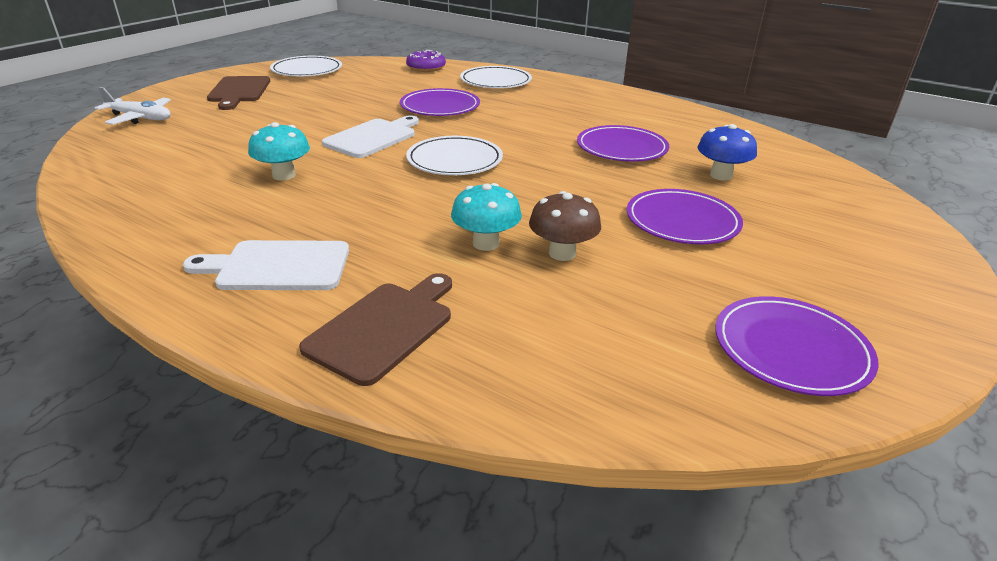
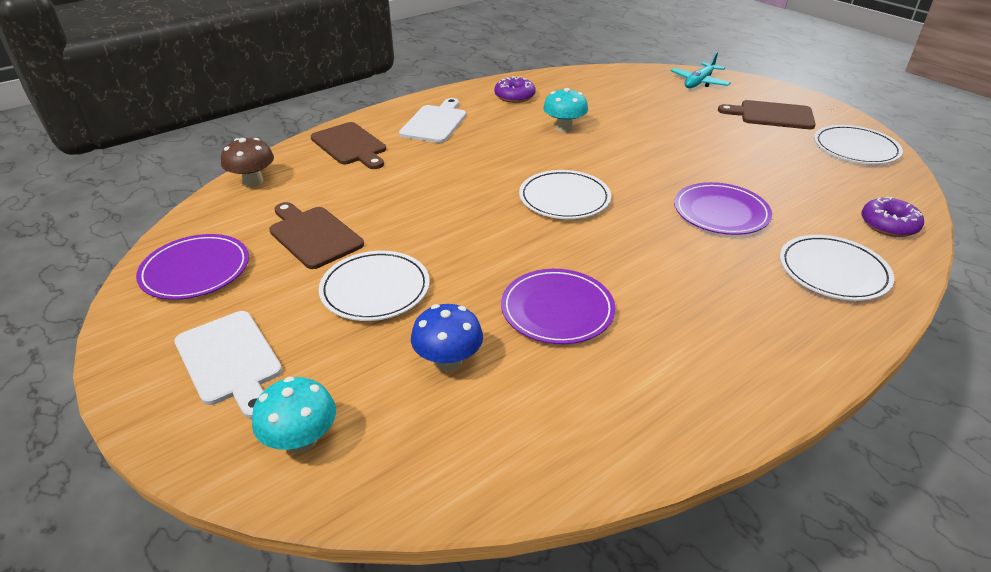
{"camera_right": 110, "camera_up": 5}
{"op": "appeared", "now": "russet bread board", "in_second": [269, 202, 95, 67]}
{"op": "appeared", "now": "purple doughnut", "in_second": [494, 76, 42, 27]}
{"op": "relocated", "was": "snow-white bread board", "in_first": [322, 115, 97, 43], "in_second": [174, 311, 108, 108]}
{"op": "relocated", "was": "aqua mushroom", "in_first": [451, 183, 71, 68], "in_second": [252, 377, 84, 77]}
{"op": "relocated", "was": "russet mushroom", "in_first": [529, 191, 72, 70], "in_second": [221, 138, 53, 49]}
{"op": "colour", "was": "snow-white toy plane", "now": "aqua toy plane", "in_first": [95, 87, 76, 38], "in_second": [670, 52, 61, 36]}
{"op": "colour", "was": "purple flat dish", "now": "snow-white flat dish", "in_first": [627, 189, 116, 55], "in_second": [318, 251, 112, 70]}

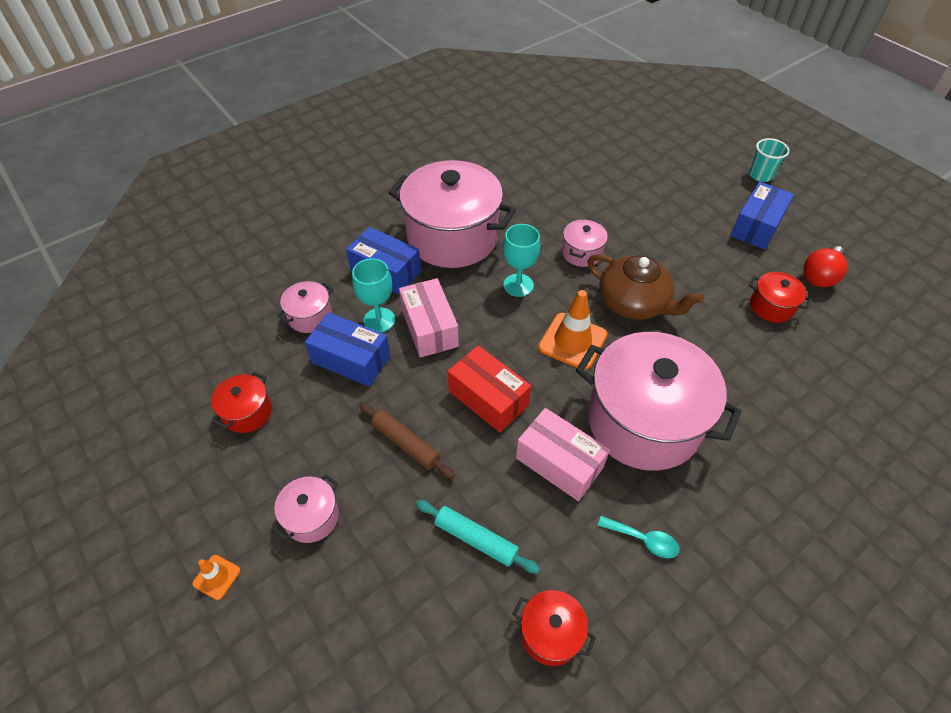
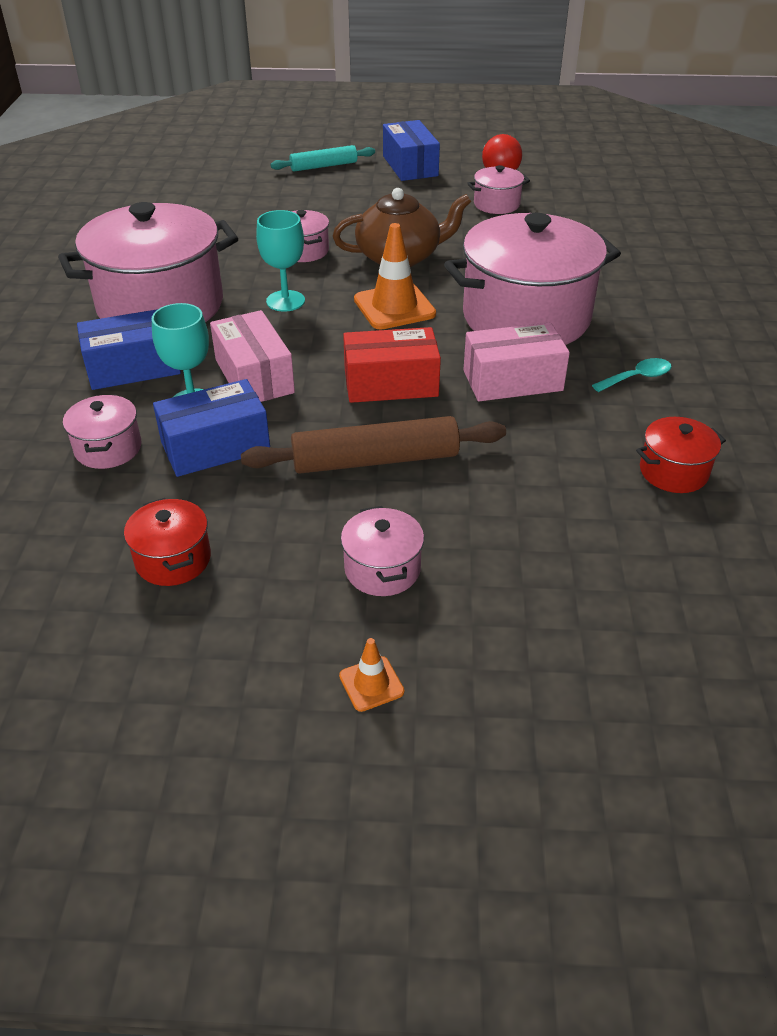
{"camera_right": -50, "camera_up": -10}
{"op": "missing", "was": "aqua tumbler", "in_first": [749, 138, 40, 44]}
{"op": "relocated", "was": "aqua pastry roller", "in_first": [416, 500, 124, 74], "in_second": [270, 145, 105, 27]}
{"op": "colour", "was": "red stockpot", "now": "pink stockpot", "in_first": [749, 272, 63, 51], "in_second": [467, 165, 63, 49]}
{"op": "spun", "was": "pink parcel", "in_first": [399, 278, 60, 80], "in_second": [210, 310, 85, 92], "clockwise": 45}
{"op": "size", "was": "russet pastry roller", "in_first": [359, 402, 96, 77], "in_second": [241, 416, 265, 58], "ratio": 1.57}

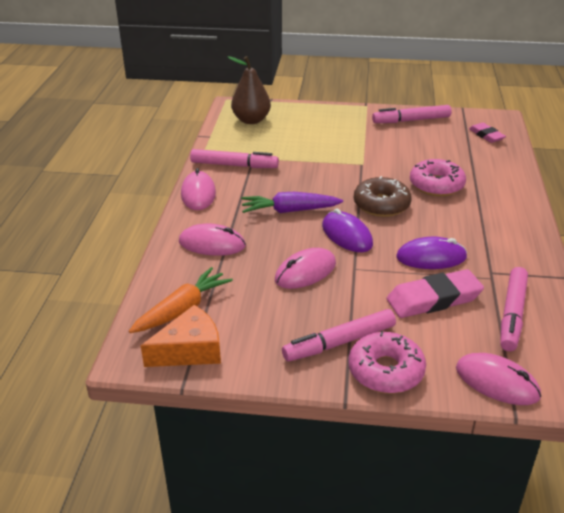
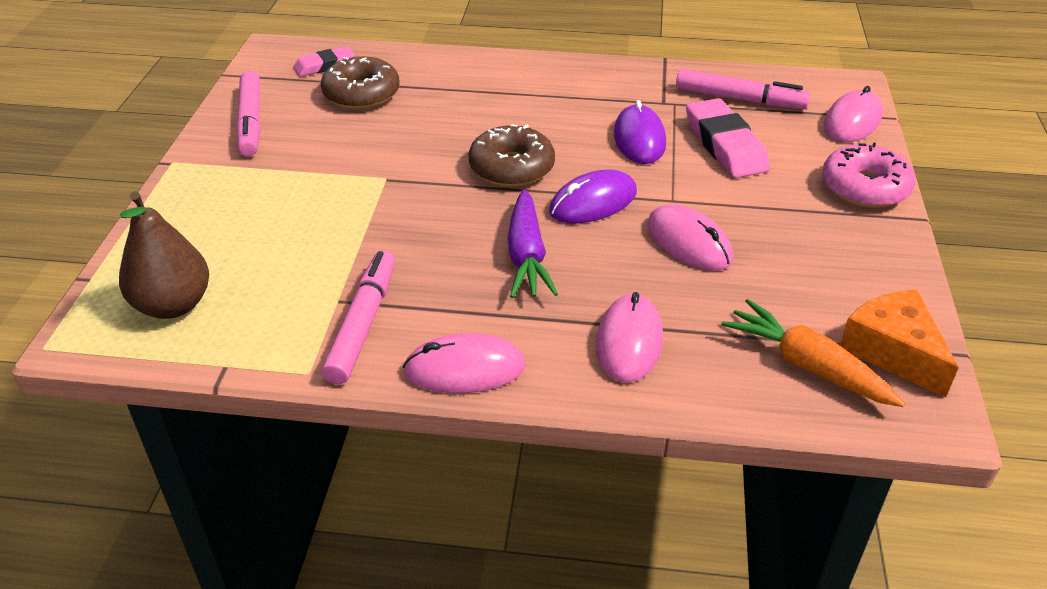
{"camera_right": -90, "camera_up": 5}
{"op": "missing", "was": "pink marker pen", "in_first": [282, 309, 114, 53]}
{"op": "missing", "was": "pink doughnut", "in_first": [410, 159, 56, 37]}
{"op": "appeared", "now": "russet doughnut", "in_second": [321, 57, 79, 52]}

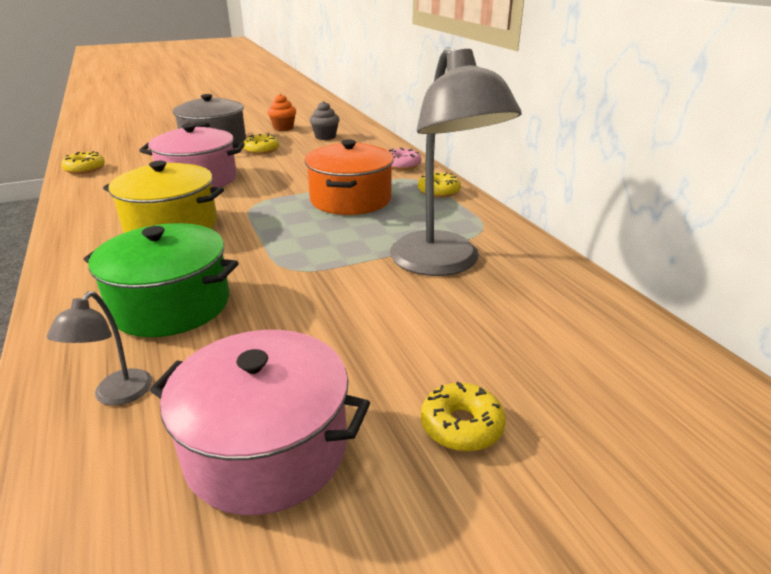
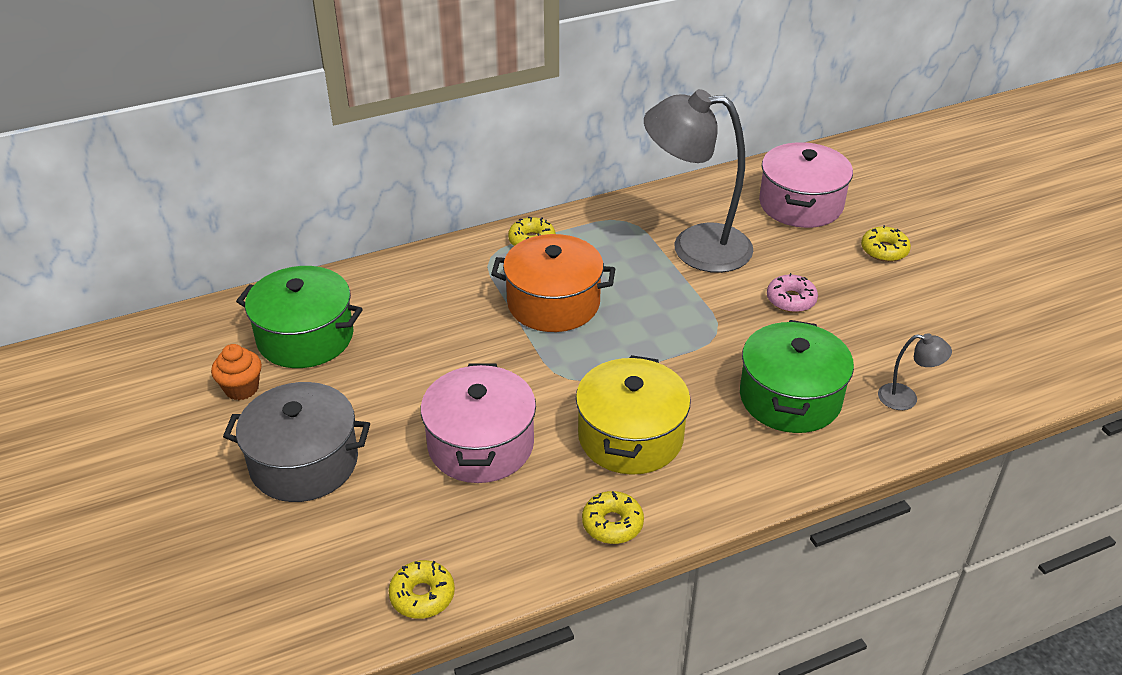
{"camera_right": -90, "camera_up": 10}
{"op": "relocated", "was": "pink stockpot", "in_first": [150, 330, 220, 185], "in_second": [759, 142, 94, 86]}
{"op": "relocated", "was": "bright yellow doughnut", "in_first": [243, 134, 36, 20], "in_second": [582, 491, 62, 53]}
{"op": "relocated", "was": "pink doughnut", "in_first": [389, 147, 33, 23], "in_second": [767, 273, 51, 40]}
{"op": "exchanged", "was": "ash-grey muffin", "now": "emerald stockpot", "in_first": [310, 101, 30, 39], "in_second": [236, 266, 127, 102]}
{"op": "spun", "was": "ash-grey lamp", "in_first": [390, 47, 131, 229], "in_second": [644, 89, 109, 184], "clockwise": -150}

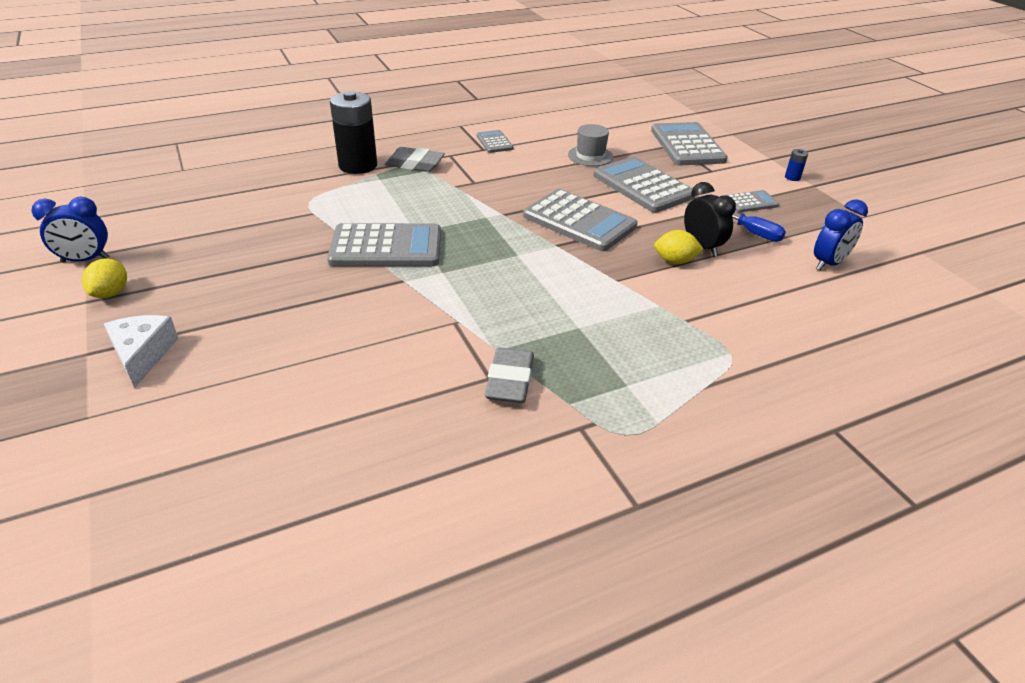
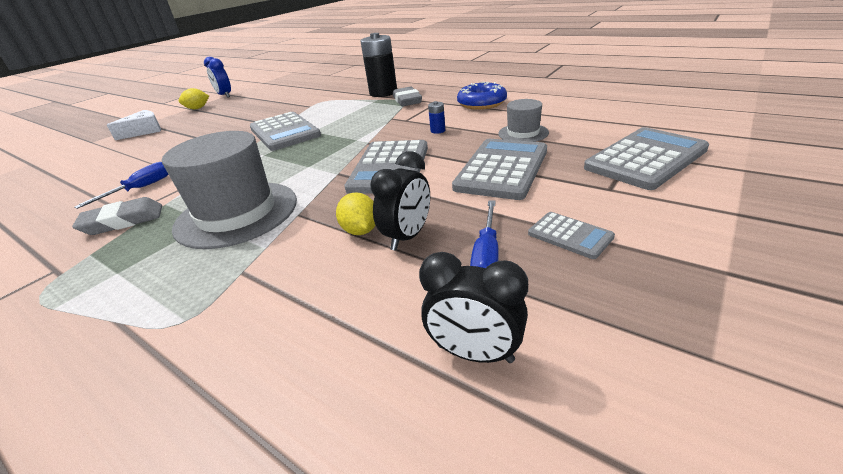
{"camera_right": 65, "camera_up": -5}
{"op": "appeared", "now": "blue hand screwdriver", "in_second": [74, 162, 94, 47]}
{"op": "appeared", "now": "ash-grey hat", "in_second": [162, 131, 135, 118]}
{"op": "relocated", "was": "blue battery", "in_first": [785, 149, 23, 32], "in_second": [428, 101, 17, 33]}
{"op": "exchanged", "was": "ash-grey adding machine", "now": "blue doughnut", "in_first": [477, 130, 36, 23], "in_second": [457, 82, 50, 28]}
{"op": "colour", "was": "blue bedside clock", "now": "jet-black bedside clock", "in_first": [814, 199, 54, 71], "in_second": [419, 252, 109, 111]}

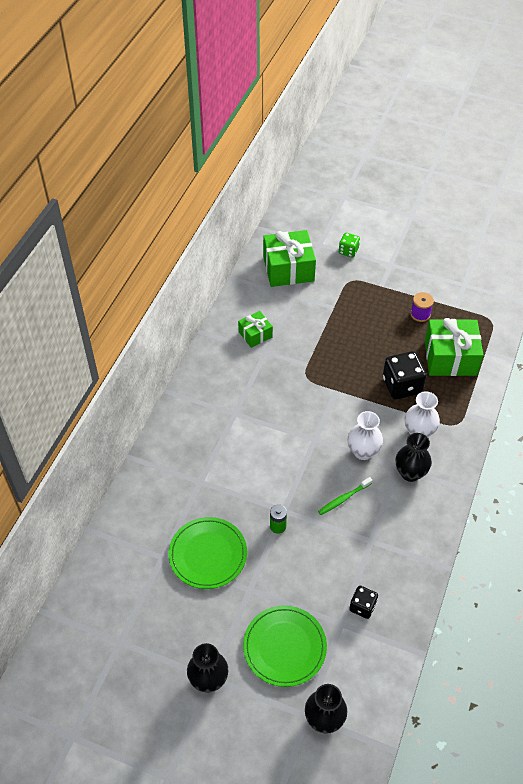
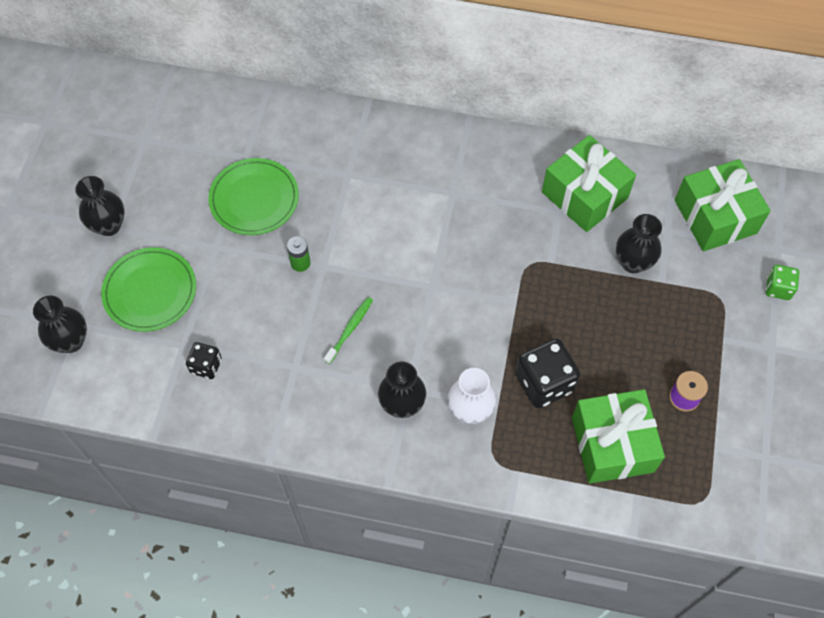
{"camera_right": 80, "camera_up": 10}
{"op": "missing", "was": "snow-white flower vase", "in_first": [348, 411, 35, 49]}
{"op": "appeared", "now": "jet-black flower vase", "in_second": [616, 214, 46, 59]}
{"op": "spun", "was": "emerald tooth brush", "in_first": [318, 477, 54, 38], "in_second": [324, 297, 49, 67], "clockwise": 75}
{"op": "size", "was": "emerald wrapped gift", "in_first": [238, 311, 35, 37], "in_second": [542, 135, 94, 97], "ratio": 1.84}

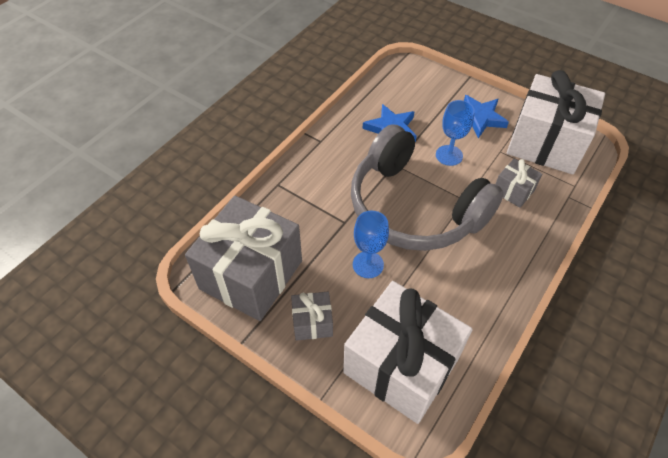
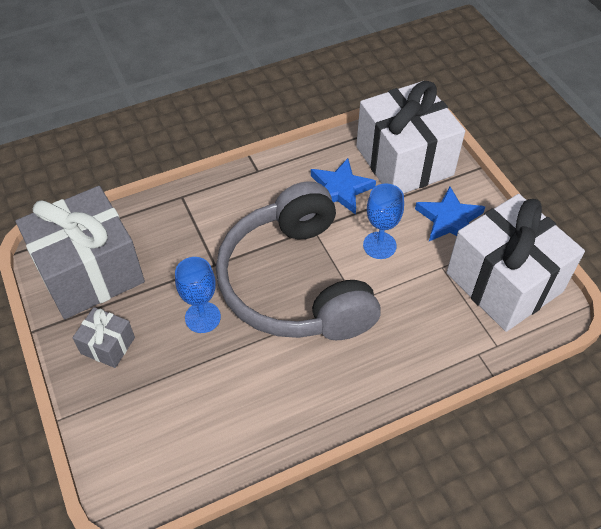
{"camera_right": 30, "camera_up": 0}
{"op": "missing", "was": "ash-grey wrapped gift", "in_first": [496, 158, 46, 50]}
{"op": "relocated", "was": "snow-white wrapped gift", "in_first": [343, 281, 130, 143], "in_second": [356, 81, 109, 113]}

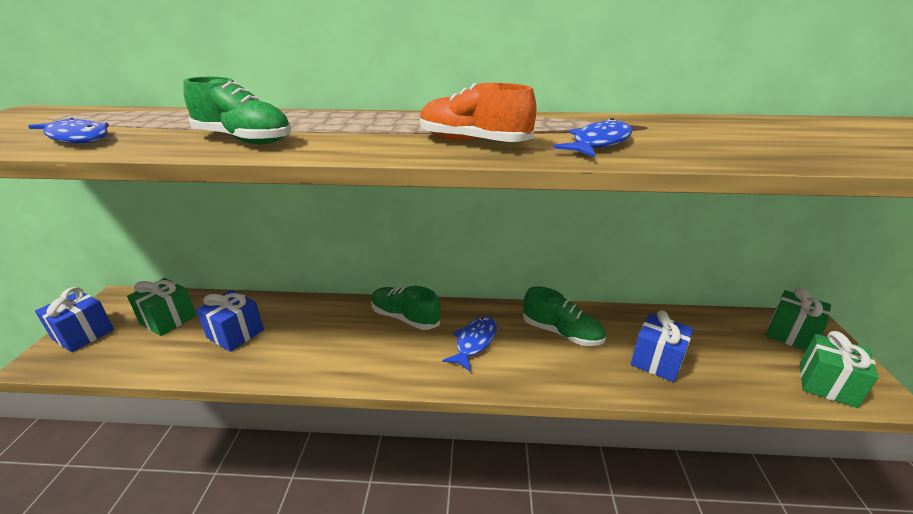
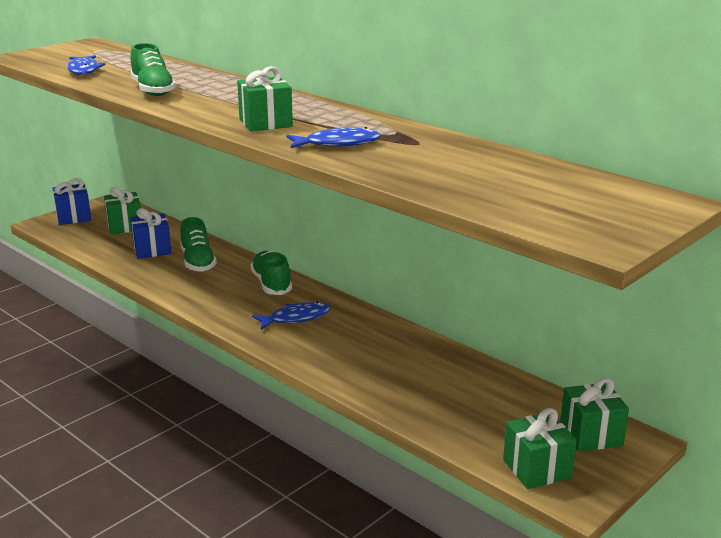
{"camera_right": 40, "camera_up": -5}
{"op": "missing", "was": "blue wrapped gift", "in_first": [631, 310, 62, 72]}
{"op": "relocated", "was": "emerald sneaker", "in_first": [523, 286, 83, 60], "in_second": [180, 217, 37, 55]}
{"op": "exchanged", "was": "bright orange sneaker", "now": "emerald wrapped gift", "in_first": [420, 83, 117, 59], "in_second": [237, 66, 56, 65]}

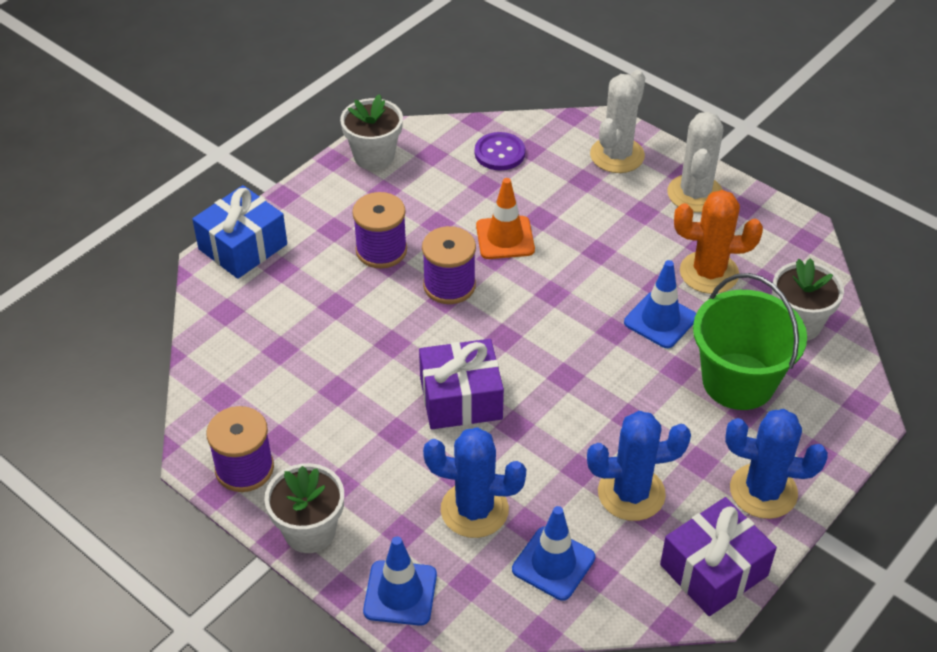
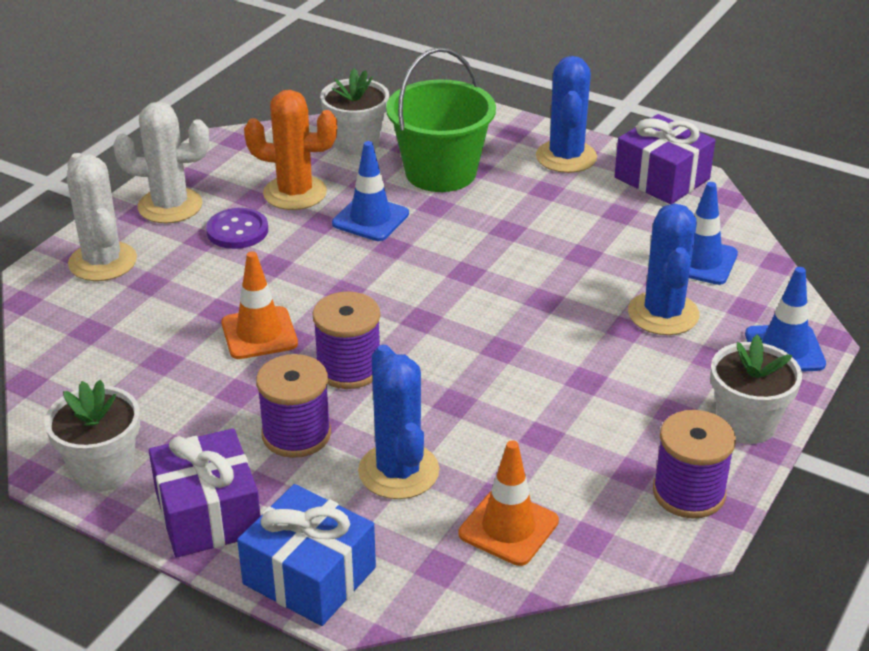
{"camera_right": -100, "camera_up": -10}
{"op": "appeared", "now": "bright orange safety cone", "in_second": [459, 440, 100, 126]}
{"op": "relocated", "was": "purple wrapped gift", "in_first": [419, 339, 85, 90], "in_second": [149, 428, 112, 130]}
{"op": "relocated", "was": "purple shirt button", "in_first": [475, 132, 50, 38], "in_second": [206, 208, 62, 41]}
{"op": "relocated", "was": "blue prickly plant", "in_first": [587, 411, 104, 110], "in_second": [358, 345, 81, 154]}
{"op": "spun", "was": "snow-white prickly plant", "in_first": [590, 70, 55, 103], "in_second": [67, 153, 70, 128], "clockwise": 45}
{"op": "spun", "was": "bright orange prickly plant", "in_first": [674, 190, 89, 104], "in_second": [244, 90, 93, 120], "clockwise": -75}

